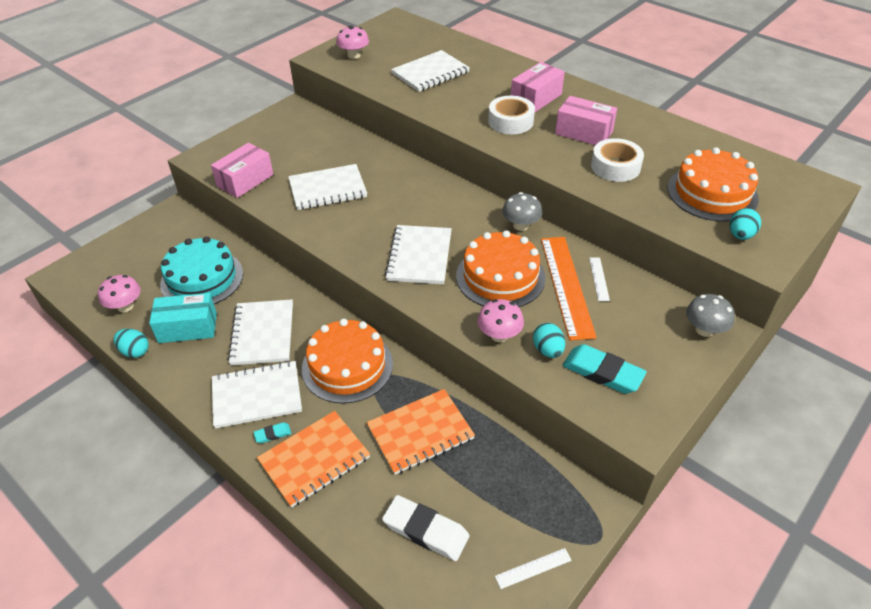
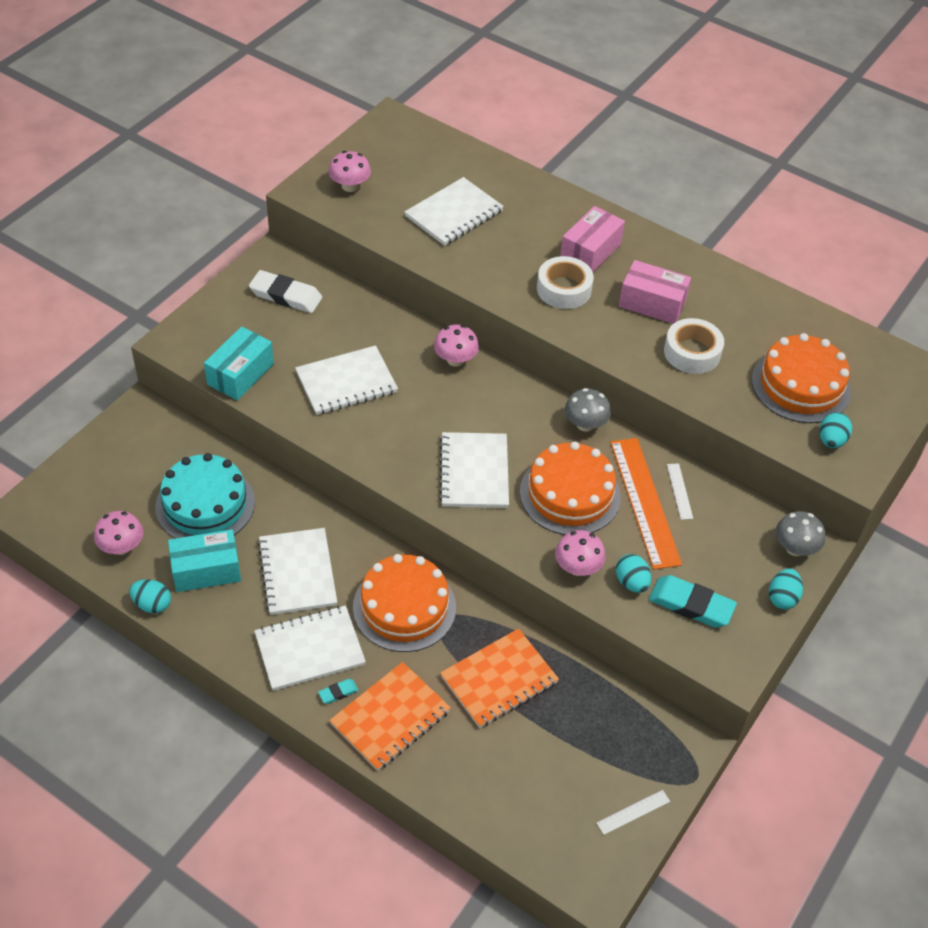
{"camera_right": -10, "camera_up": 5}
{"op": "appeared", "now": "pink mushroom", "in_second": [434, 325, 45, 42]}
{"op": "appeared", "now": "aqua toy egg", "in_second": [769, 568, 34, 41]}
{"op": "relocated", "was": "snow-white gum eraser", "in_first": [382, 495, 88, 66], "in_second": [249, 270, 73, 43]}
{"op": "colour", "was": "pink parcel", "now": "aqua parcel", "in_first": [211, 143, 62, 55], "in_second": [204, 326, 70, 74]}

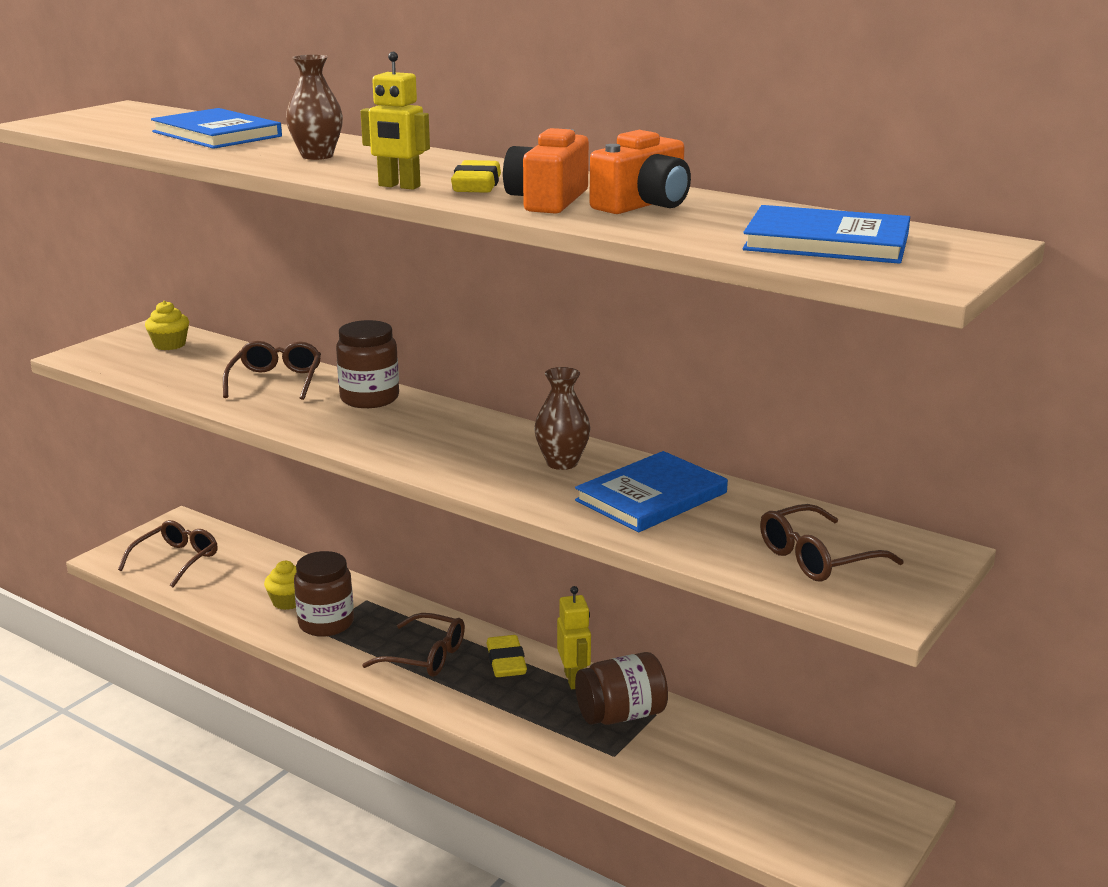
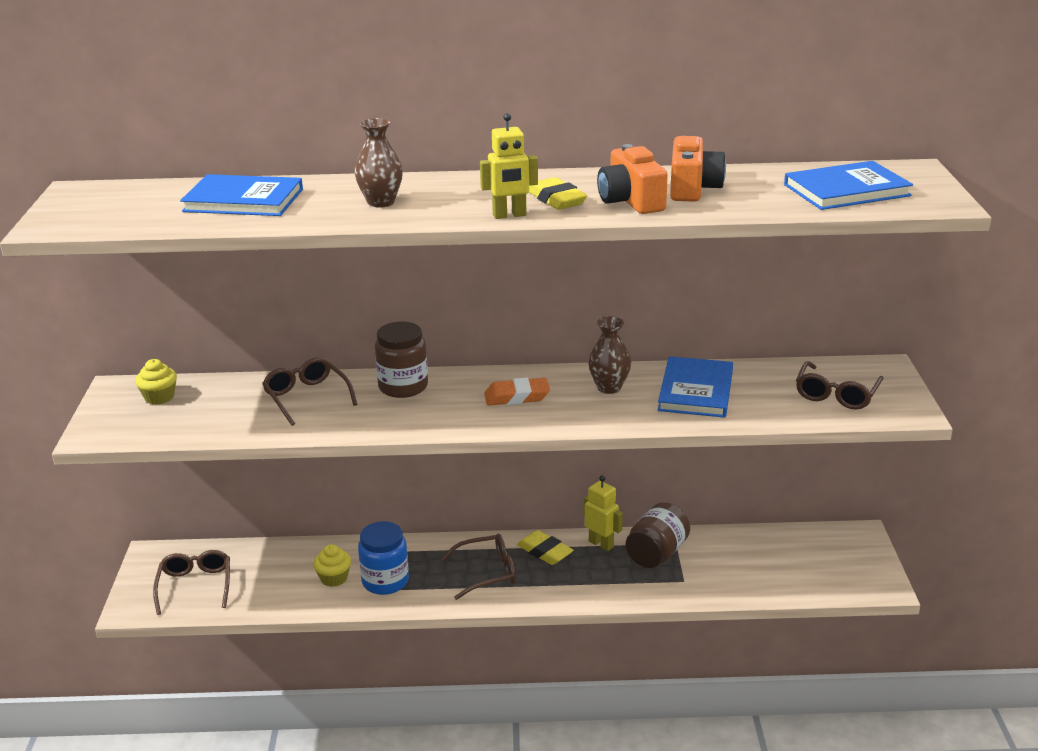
{"camera_right": -35, "camera_up": 5}
{"op": "appeared", "now": "bright orange gum eraser", "in_second": [484, 378, 66, 27]}
{"op": "colour", "was": "russet jam jar", "now": "blue jam jar", "in_first": [294, 551, 60, 86], "in_second": [358, 521, 51, 74]}

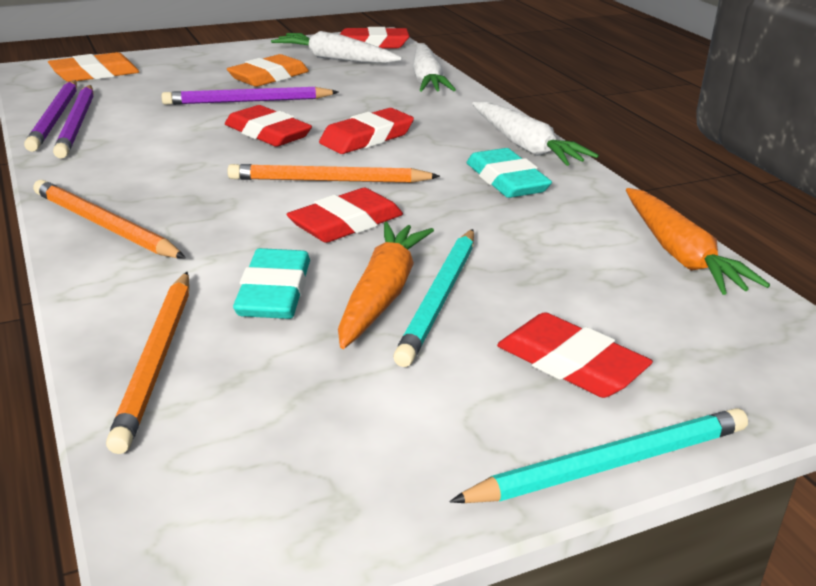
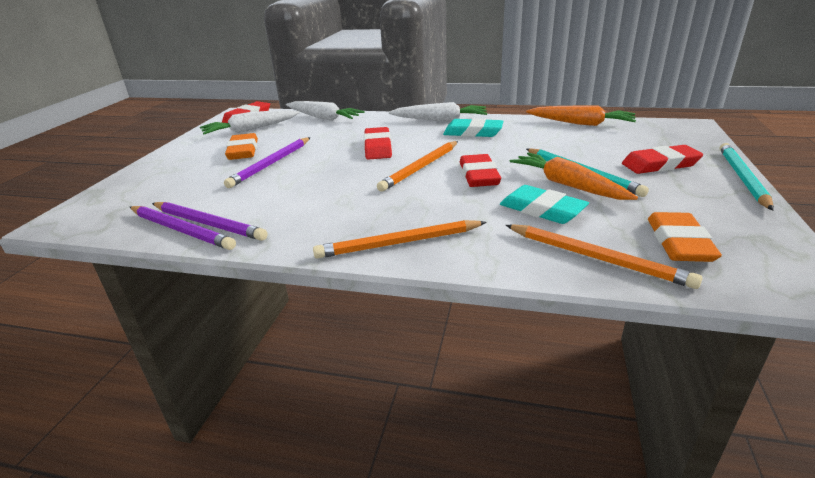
{"camera_right": -50, "camera_up": 0}
{"op": "missing", "was": "red gum eraser", "in_first": [225, 105, 87, 42]}
{"op": "relocated", "was": "bright orange gum eraser", "in_first": [48, 52, 91, 30], "in_second": [648, 212, 74, 50]}

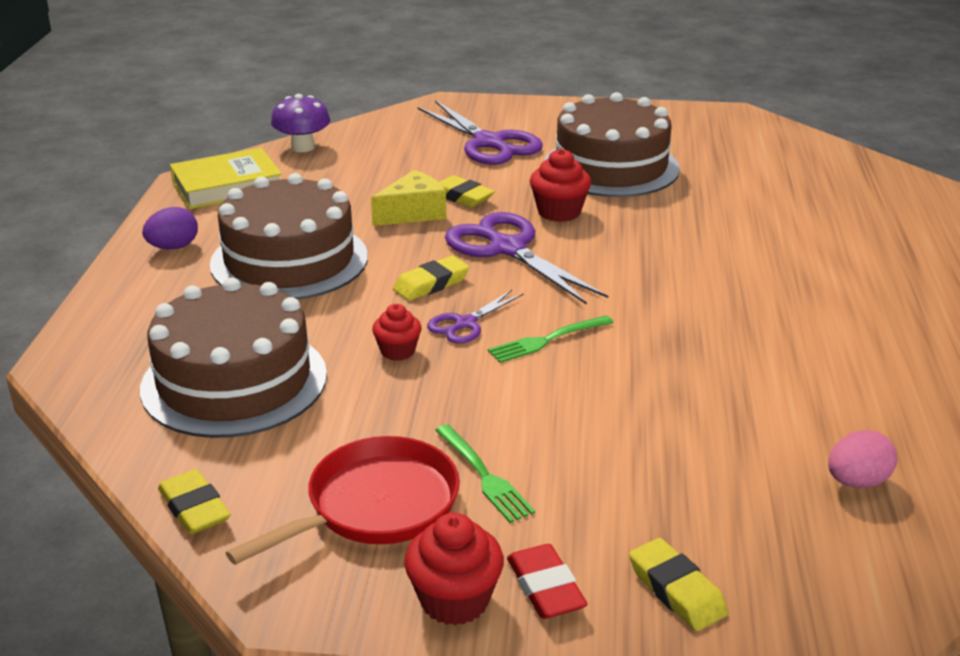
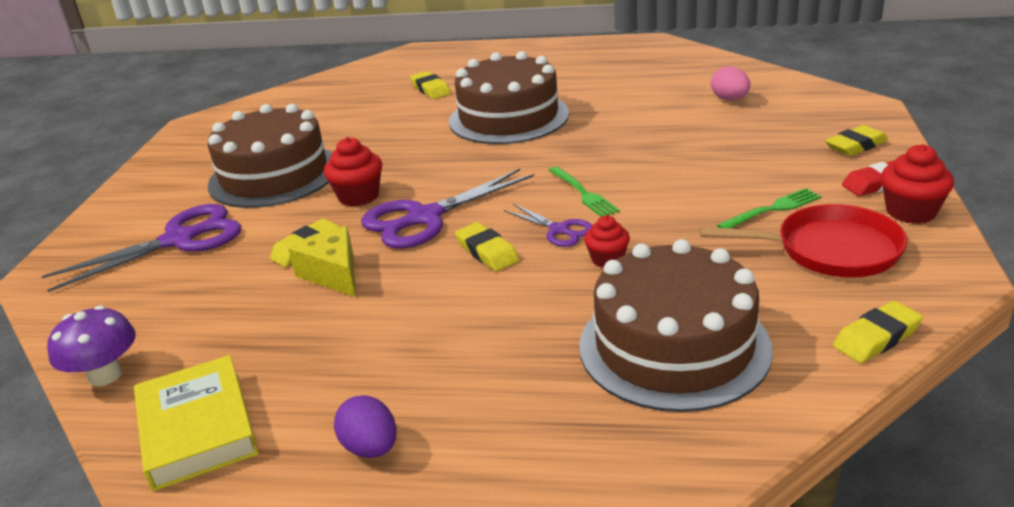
{"camera_right": -85, "camera_up": 0}
{"op": "appeared", "now": "bright yellow gum eraser", "in_second": [410, 71, 41, 28]}
{"op": "relocated", "was": "russet cake", "in_first": [210, 173, 158, 127], "in_second": [449, 51, 120, 93]}
{"op": "spun", "was": "red skillet", "in_first": [226, 436, 234, 129], "in_second": [700, 204, 207, 74], "clockwise": 135}

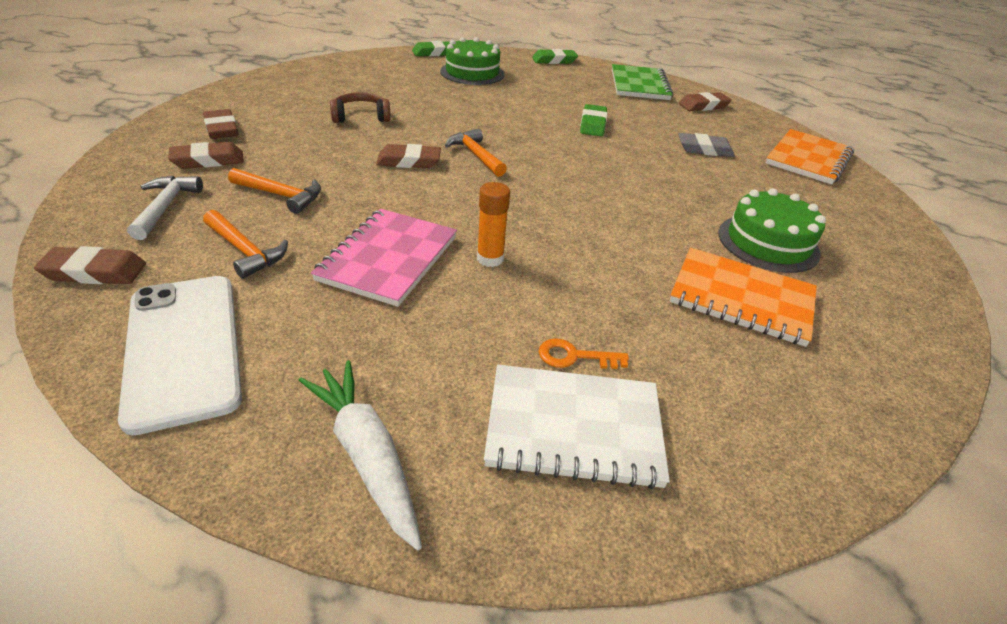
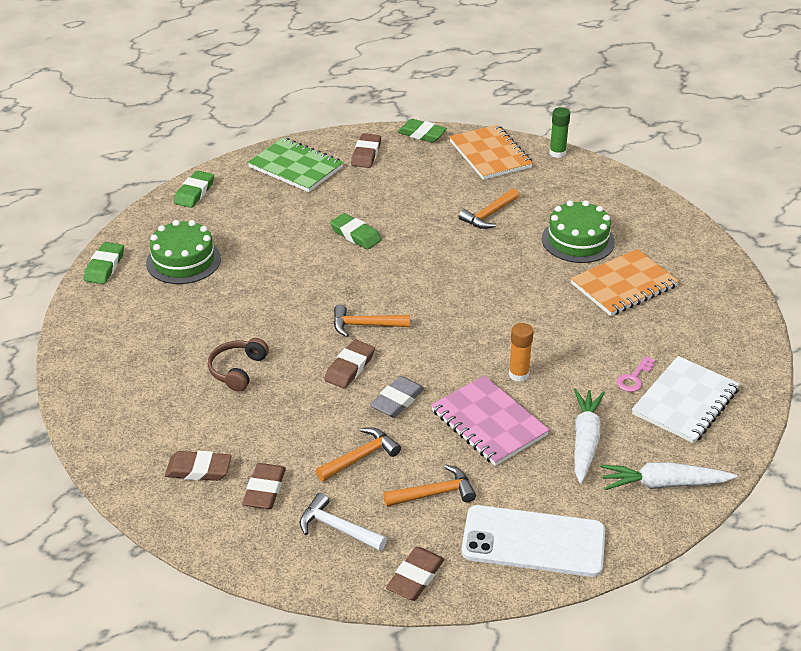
{"camera_right": -55, "camera_up": 0}
{"op": "appeared", "now": "emerald gum eraser", "in_second": [398, 119, 49, 23]}
{"op": "appeared", "now": "bright orange carpenter's hammer", "in_second": [459, 189, 60, 40]}
{"op": "appeared", "now": "emerald glue", "in_second": [549, 107, 21, 51]}
{"op": "appeared", "now": "snow-white carrot", "in_second": [574, 388, 31, 96]}
{"op": "relocated", "was": "ash-grey gum eraser", "in_first": [678, 133, 57, 24], "in_second": [370, 376, 55, 42]}
{"op": "colour", "was": "bright orange key", "now": "pink key", "in_first": [539, 338, 90, 31], "in_second": [617, 356, 38, 36]}

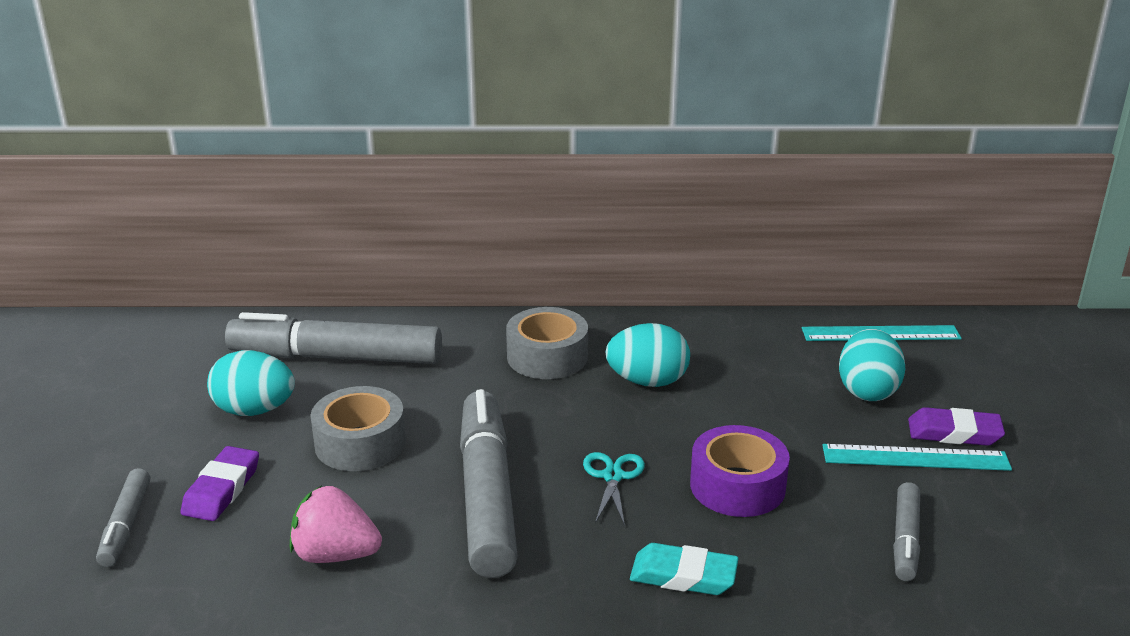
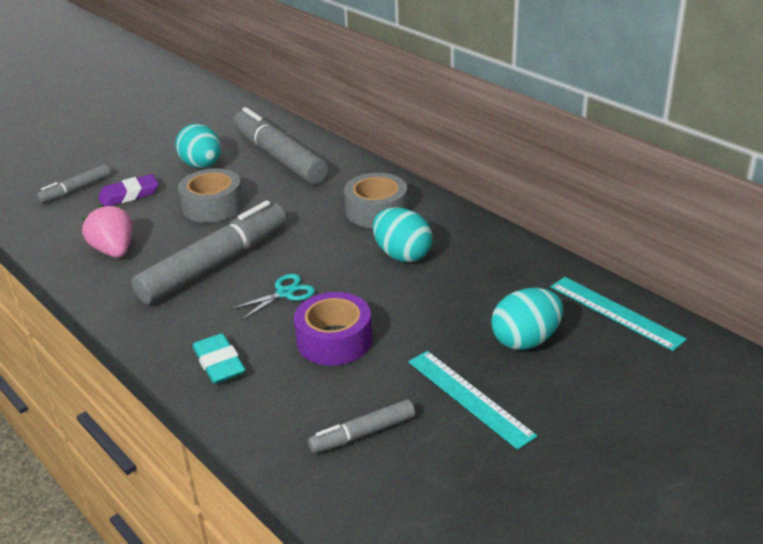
{"camera_right": 50, "camera_up": 5}
{"op": "missing", "was": "purple gum eraser", "in_first": [908, 407, 97, 39]}

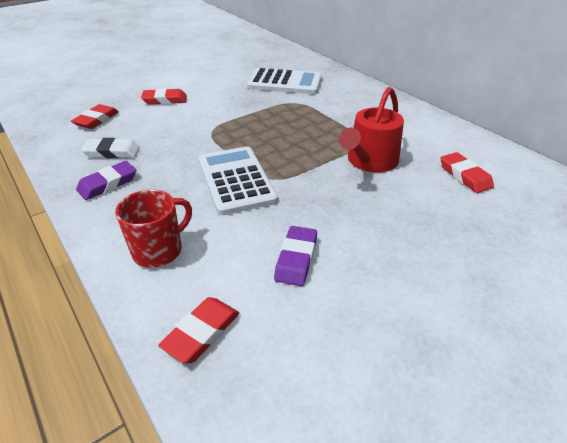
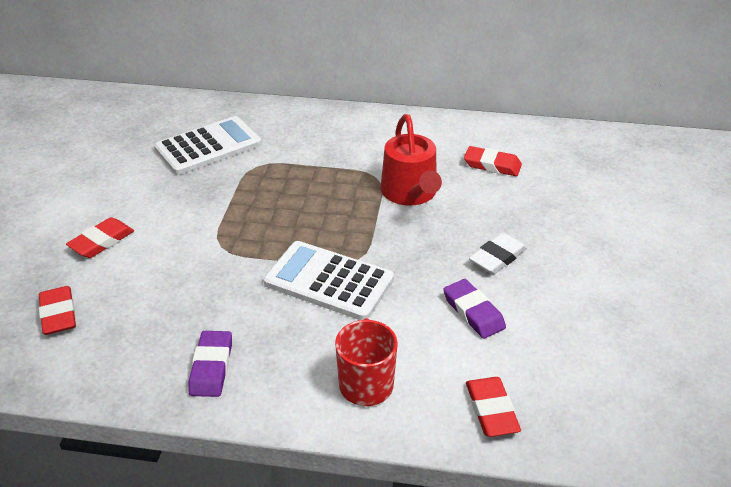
{"camera_right": -45, "camera_up": 0}
{"op": "relocated", "was": "snow-white gum eraser", "in_first": [81, 138, 59, 20], "in_second": [469, 233, 58, 41]}

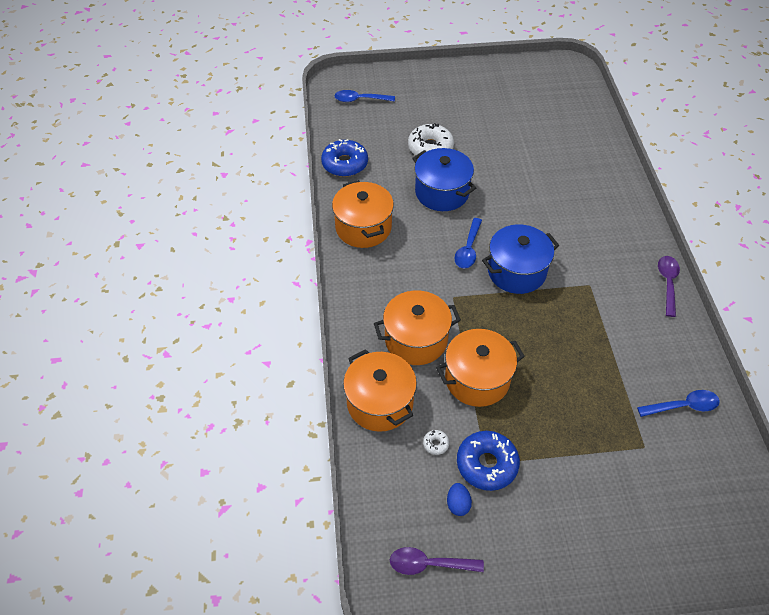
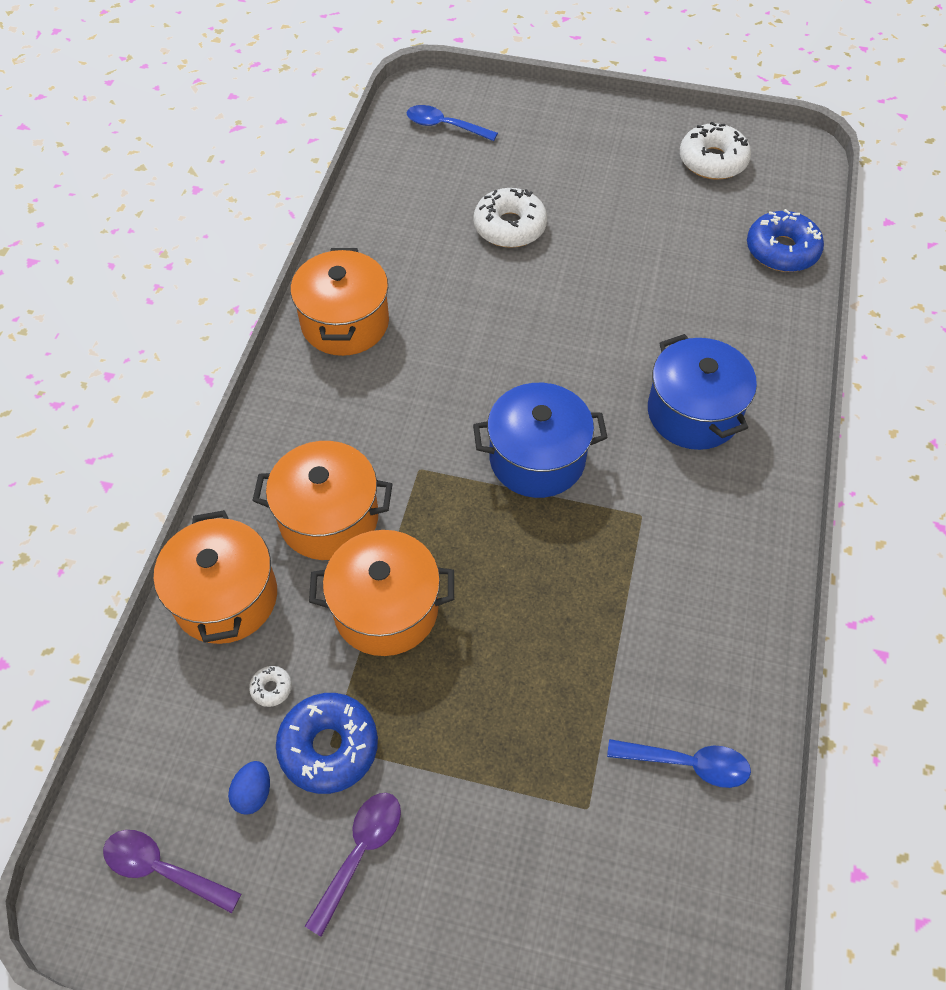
{"camera_right": 20, "camera_up": 5}
{"op": "missing", "was": "blue spoon", "in_first": [454, 218, 28, 50]}
{"op": "appeared", "now": "snow-white doughnut", "in_second": [680, 122, 71, 58]}
{"op": "relocated", "was": "blue doughnut", "in_first": [321, 139, 47, 38], "in_second": [747, 209, 77, 63]}
{"op": "relocated", "was": "blue stockpot", "in_first": [412, 148, 64, 63], "in_second": [648, 334, 109, 116]}
{"op": "relocated", "was": "purple spoon", "in_first": [658, 256, 22, 61], "in_second": [305, 793, 96, 144]}

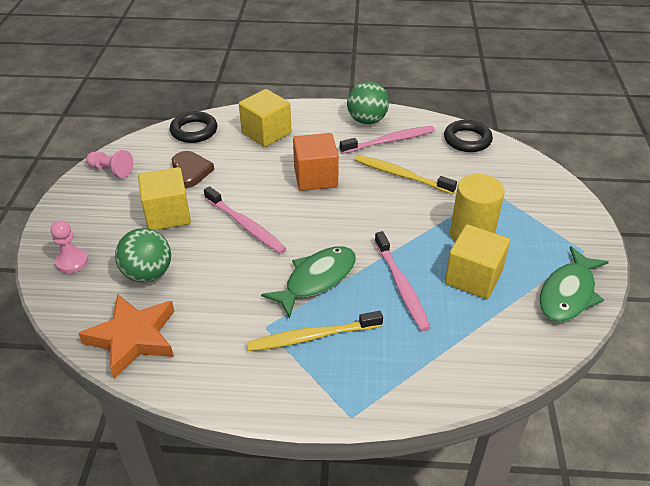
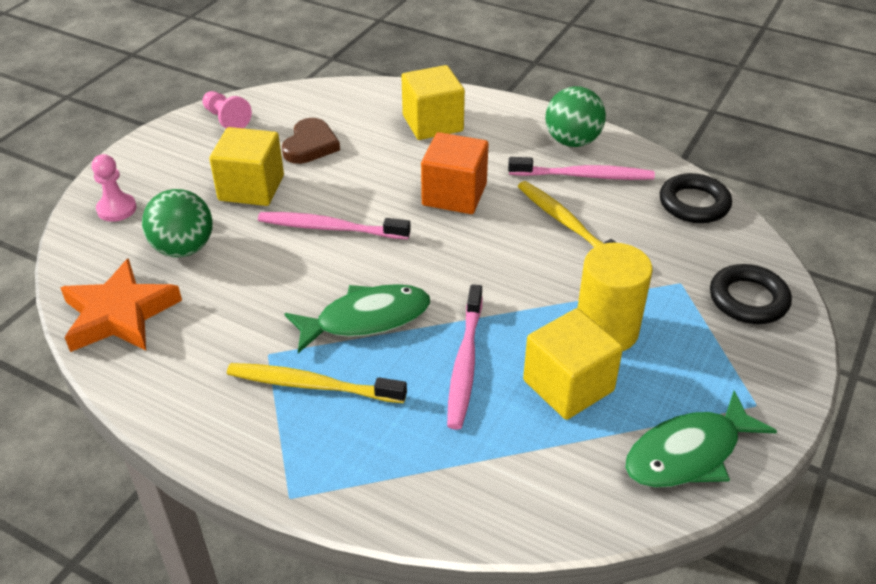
{"camera_right": 25, "camera_up": 0}
{"op": "relocated", "was": "jet-black ring", "in_first": [170, 111, 47, 32], "in_second": [710, 264, 82, 60]}
{"op": "spun", "was": "pink tooth brush", "in_first": [204, 186, 83, 68], "in_second": [258, 212, 153, 27], "clockwise": 120}

